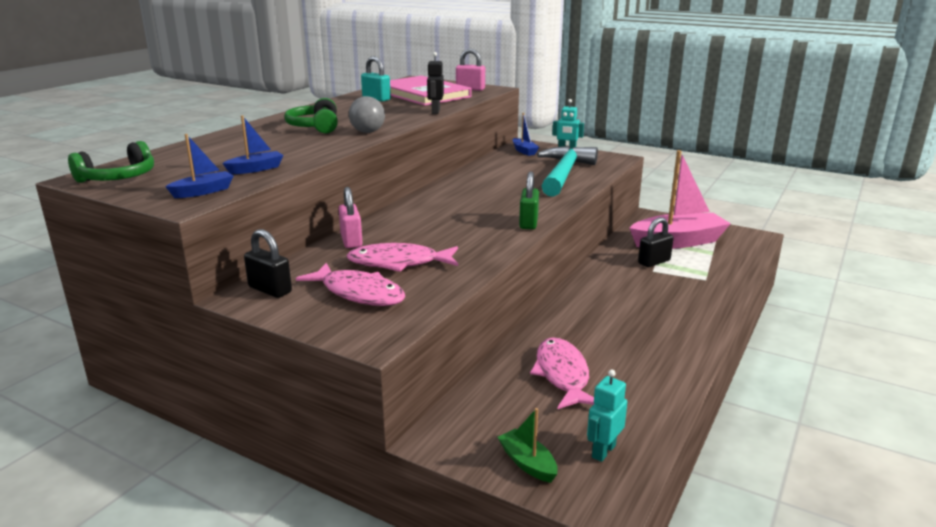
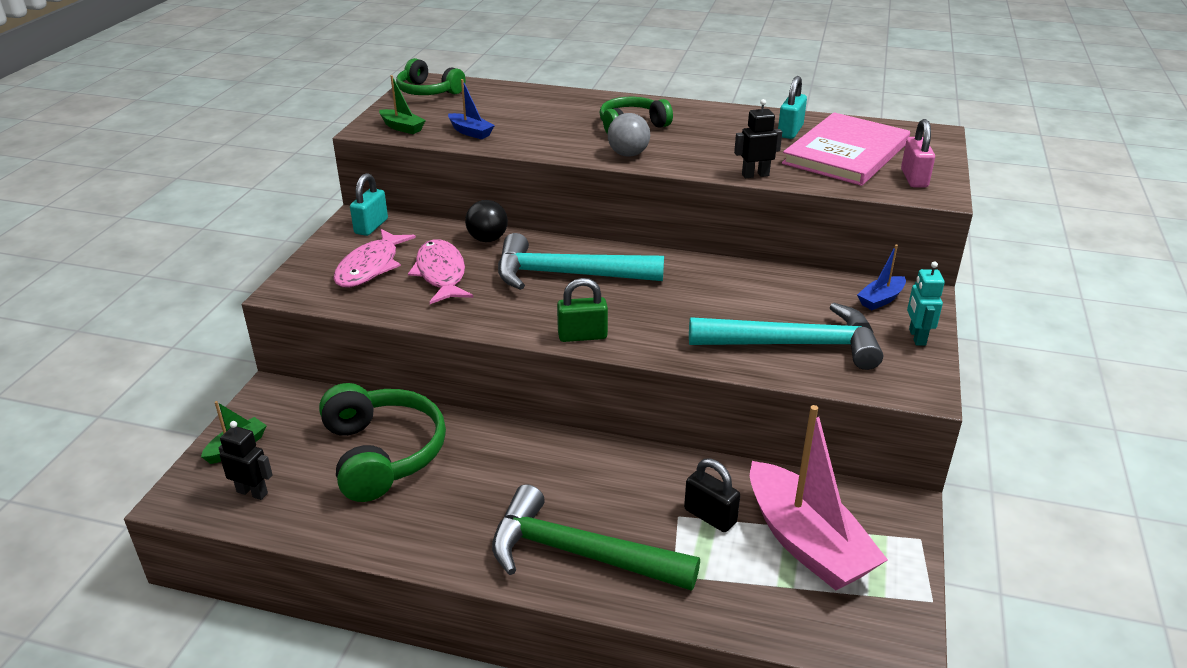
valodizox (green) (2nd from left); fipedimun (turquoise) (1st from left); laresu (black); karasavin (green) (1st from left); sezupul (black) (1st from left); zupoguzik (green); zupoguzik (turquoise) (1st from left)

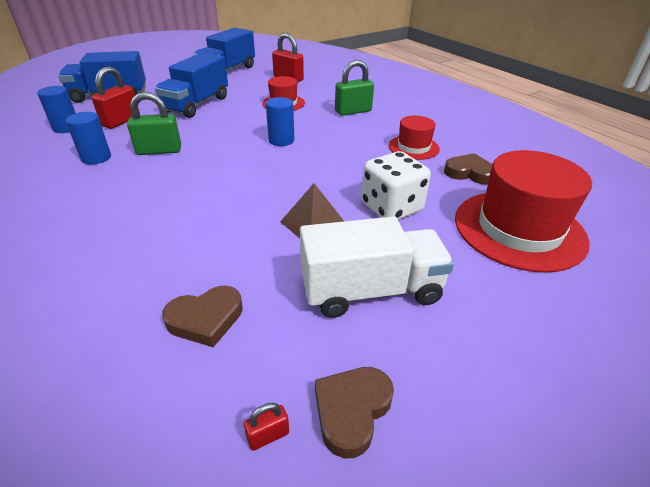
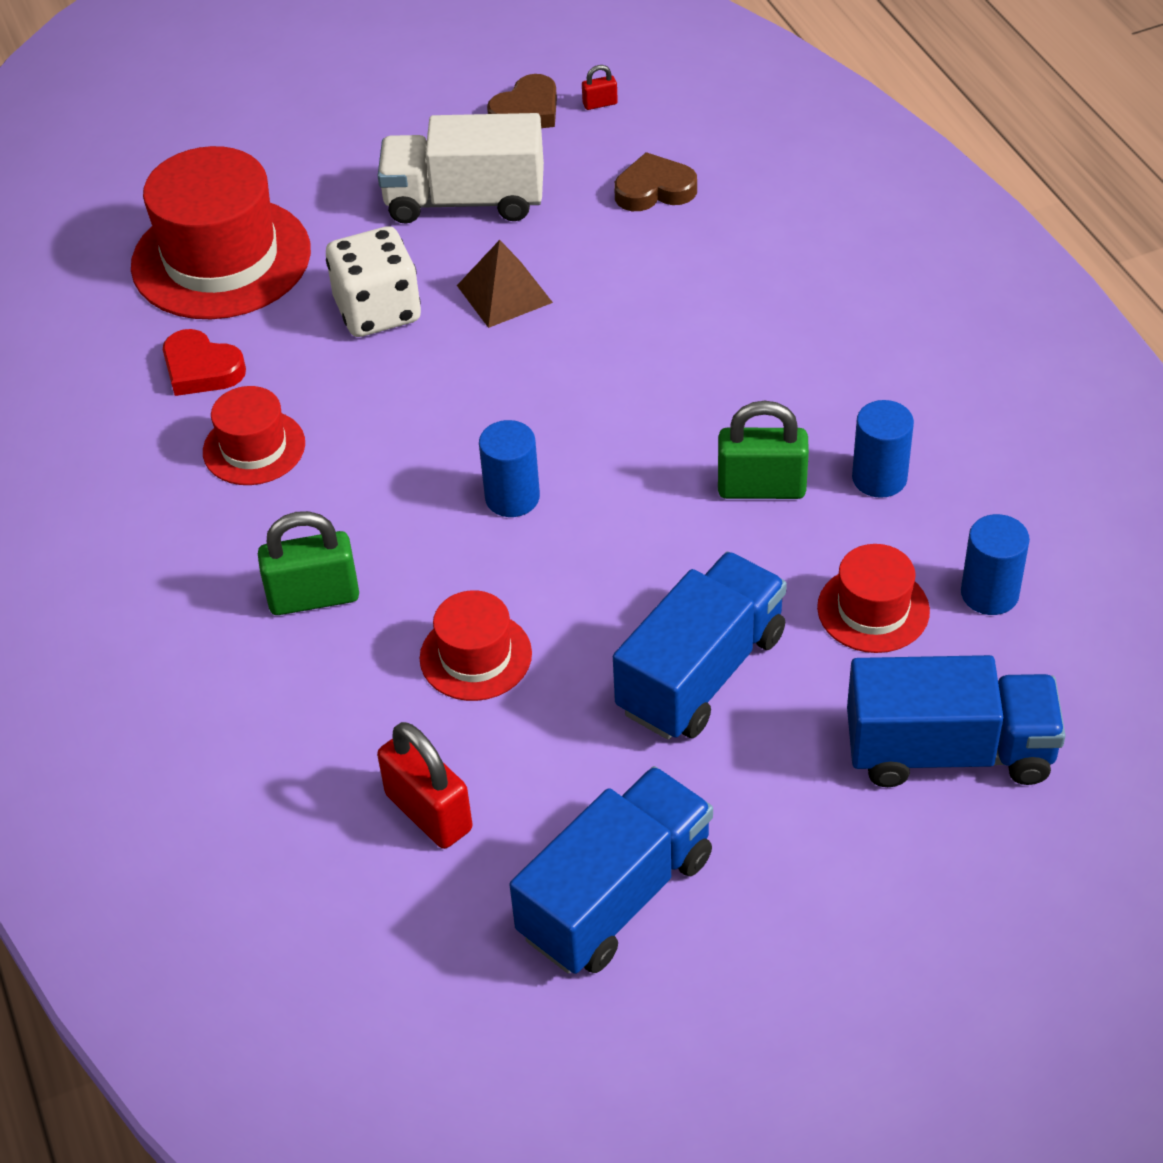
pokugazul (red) (4th from left); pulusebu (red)

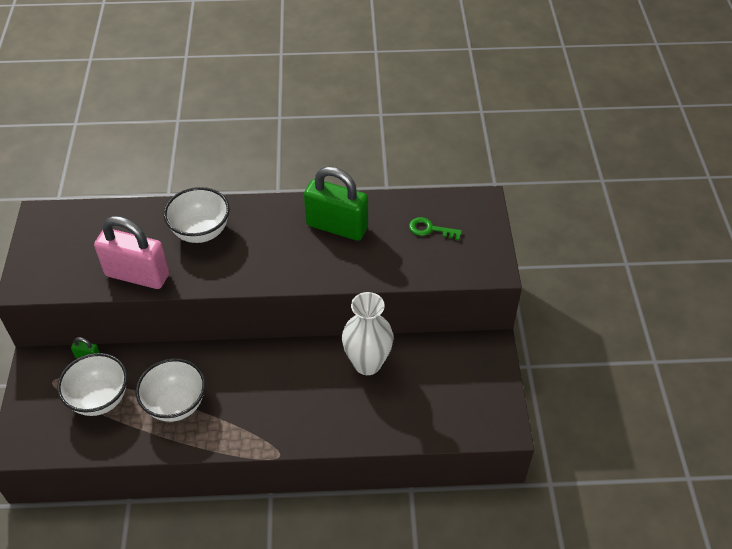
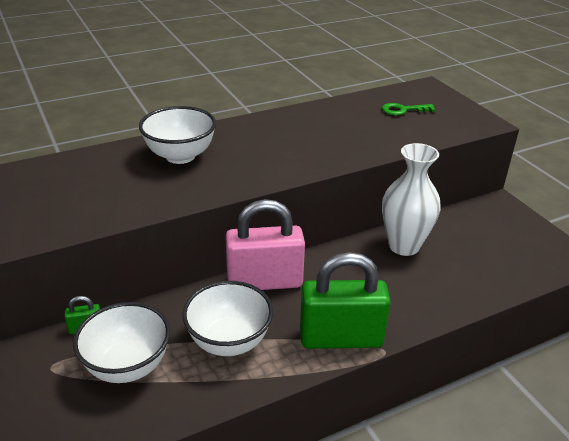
fipedimun (pink); fipedimun (green) (2nd from left)

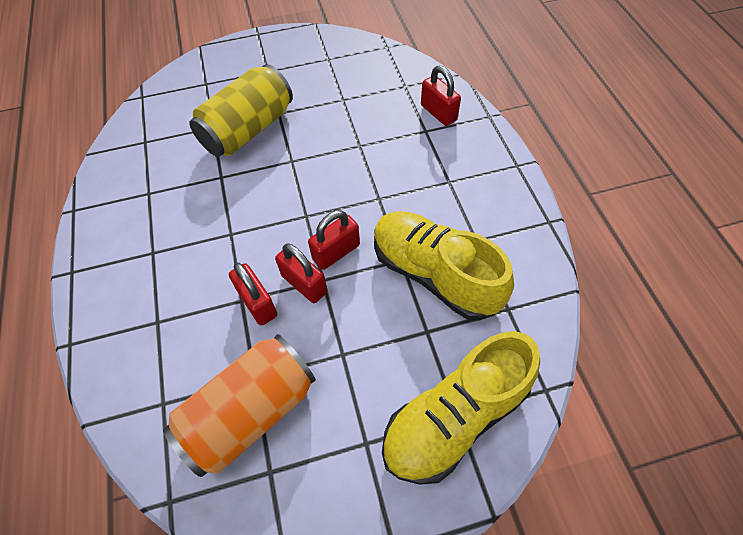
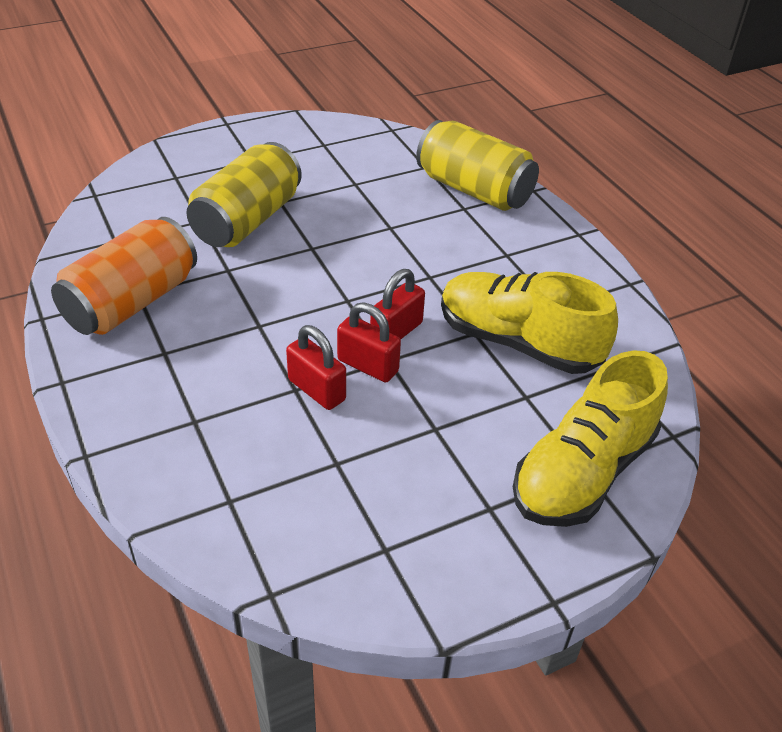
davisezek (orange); davisezek (yellow) (2nd from left)

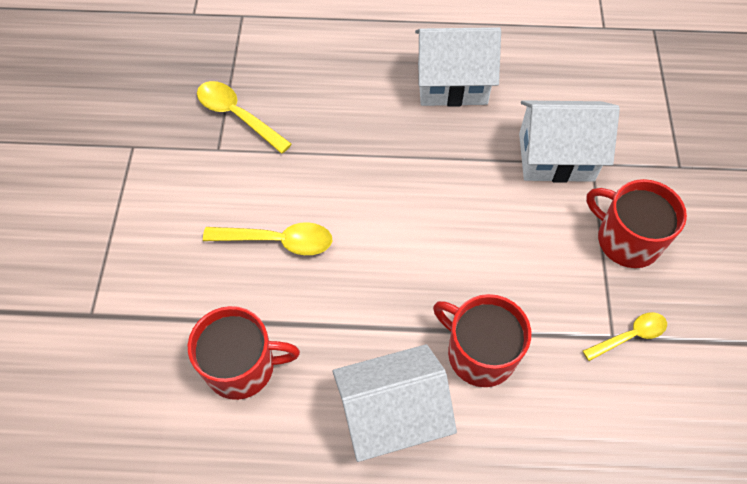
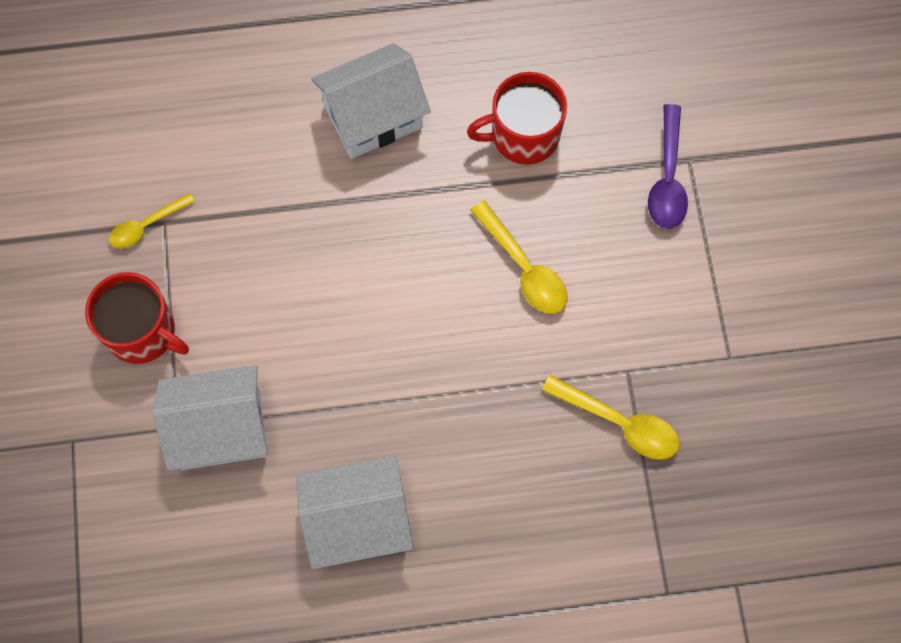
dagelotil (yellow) (2nd from left); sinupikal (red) (2nd from left in the first image); dagelotil (purple)

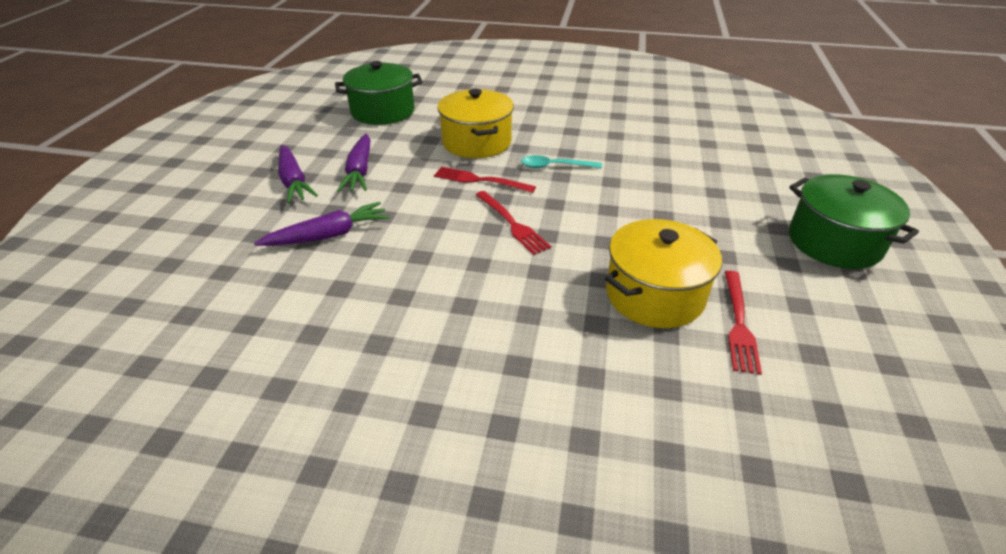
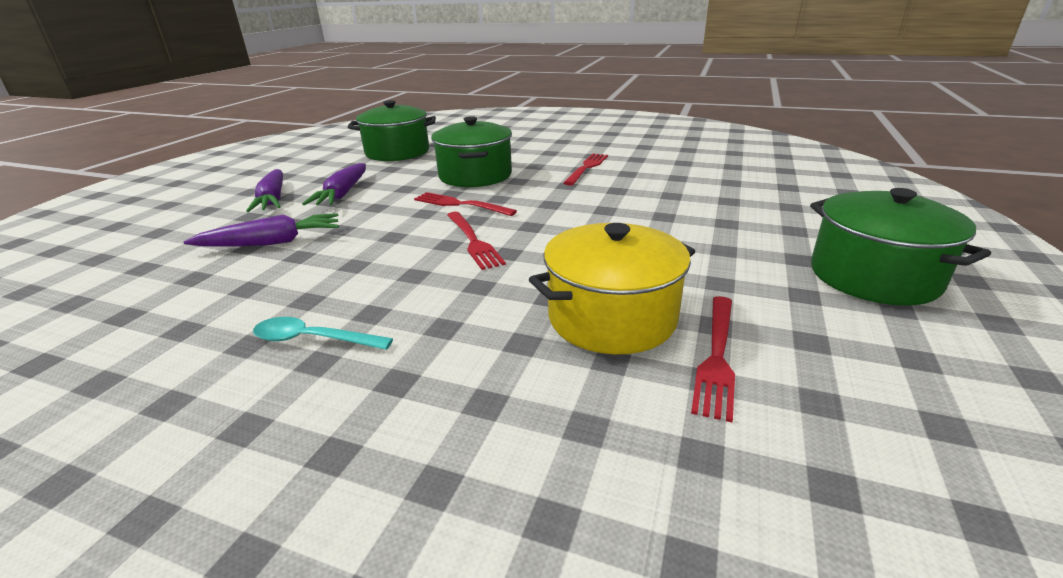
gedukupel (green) (2nd from left); dagelotil (turquoise); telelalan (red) (3rd from left)

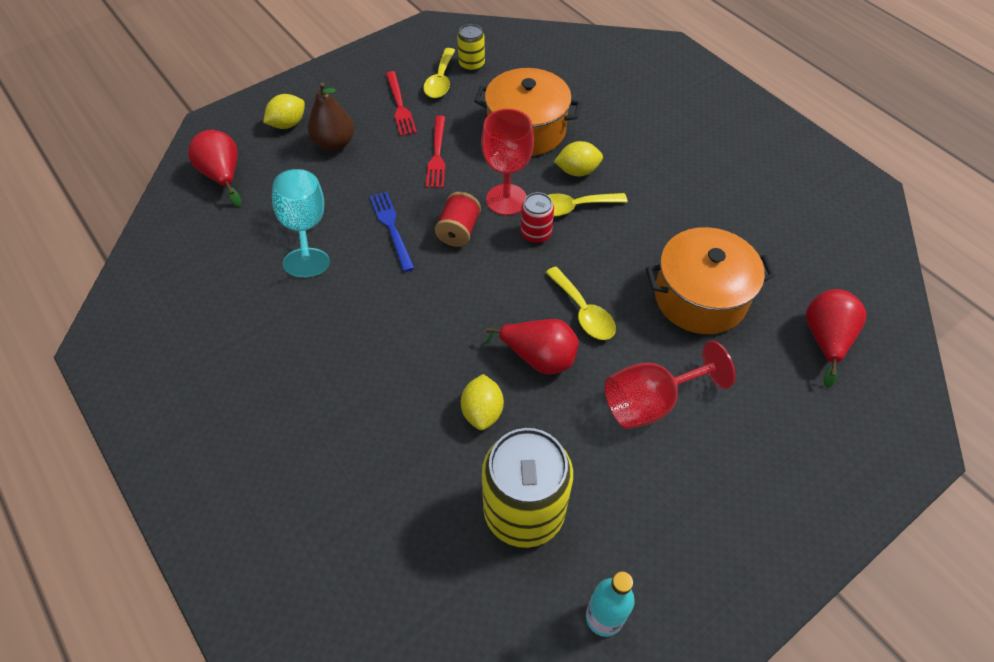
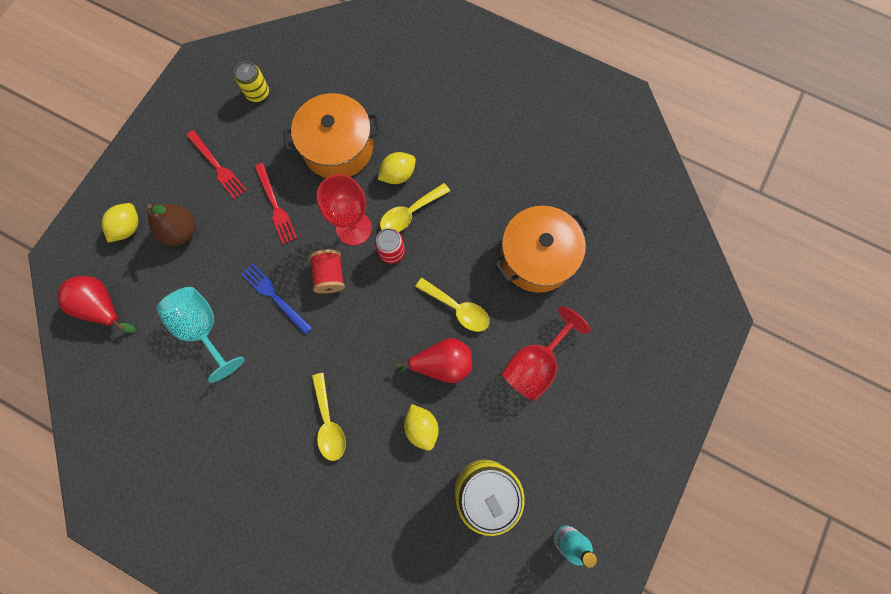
dagelotil (yellow) (1st from left); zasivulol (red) (3rd from left in the first image)

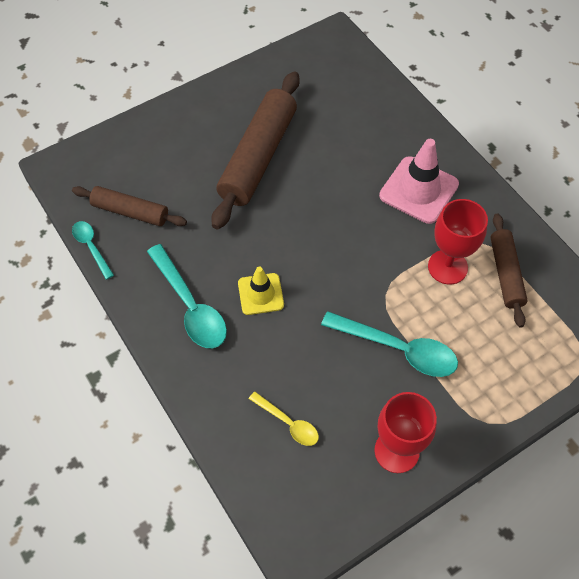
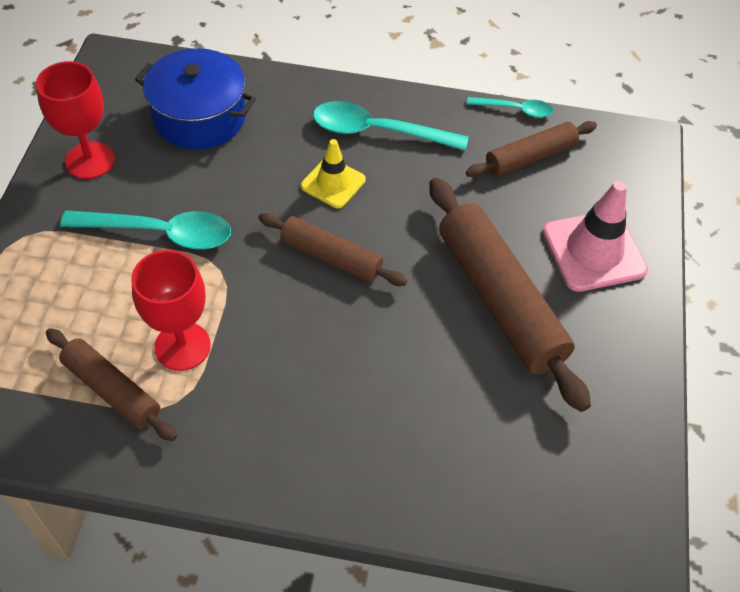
gedukupel (blue); dagelotil (turquoise) (1st from left); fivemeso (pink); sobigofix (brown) (2nd from left)

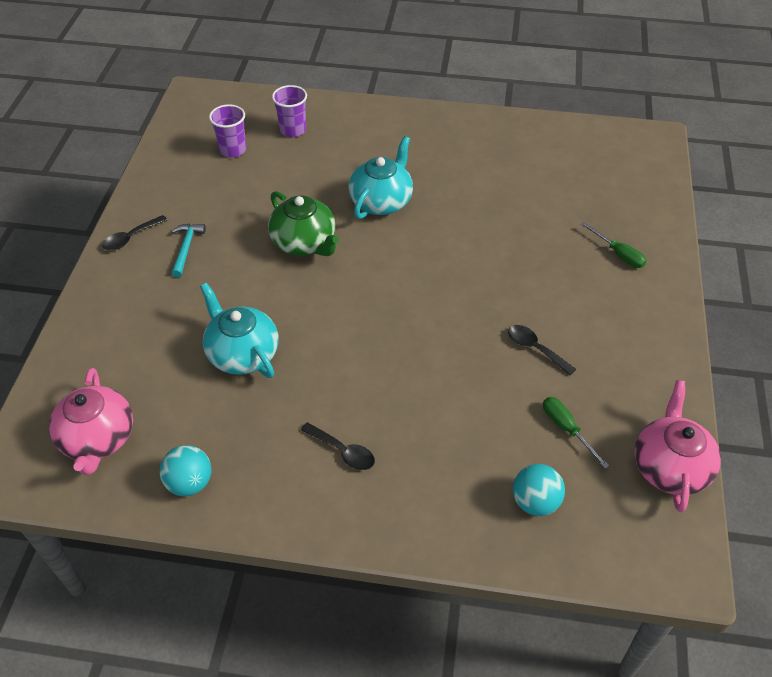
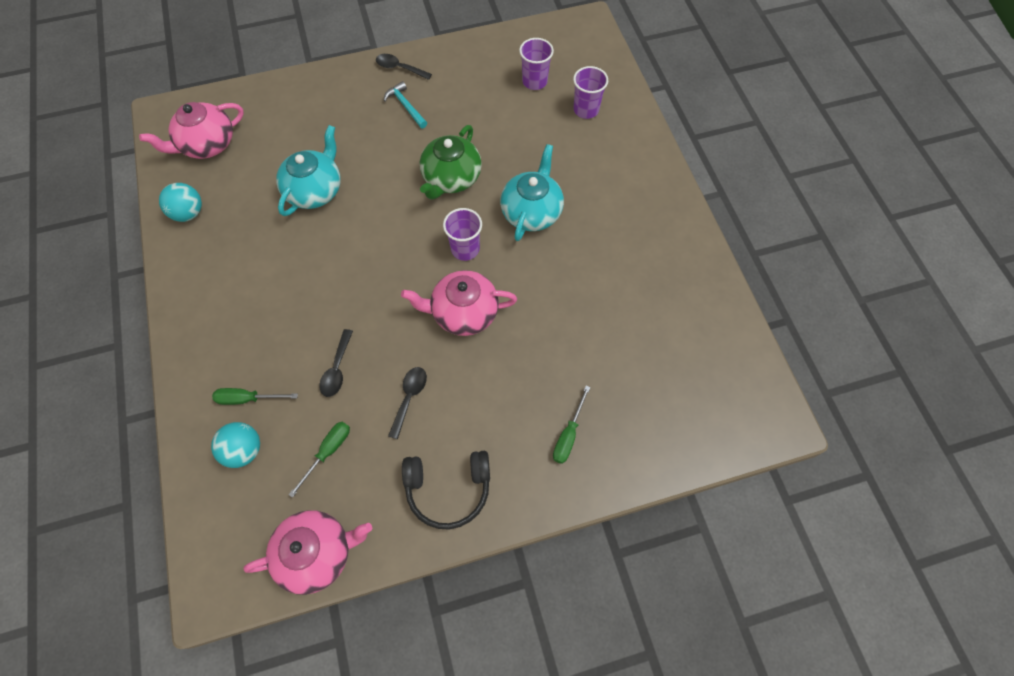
zupoguzik (turquoise); dagelotil (black) (1st from left); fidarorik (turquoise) (2nd from left); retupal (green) (1st from left); fidarorik (pink) (3rd from left); karasavin (black); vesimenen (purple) (1st from left)

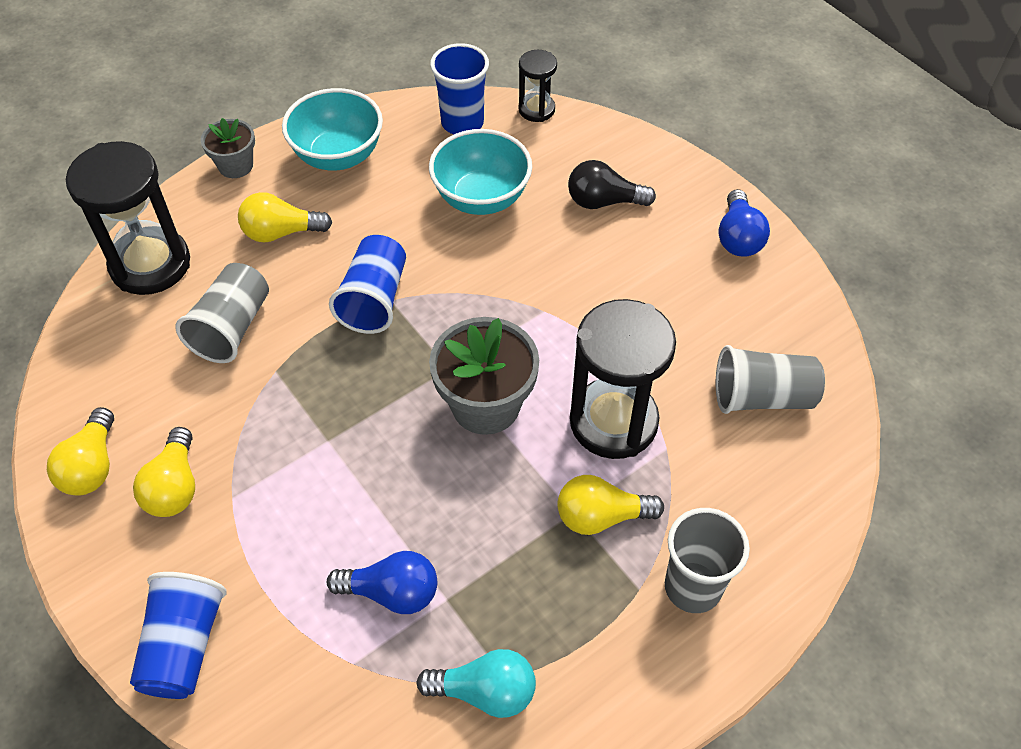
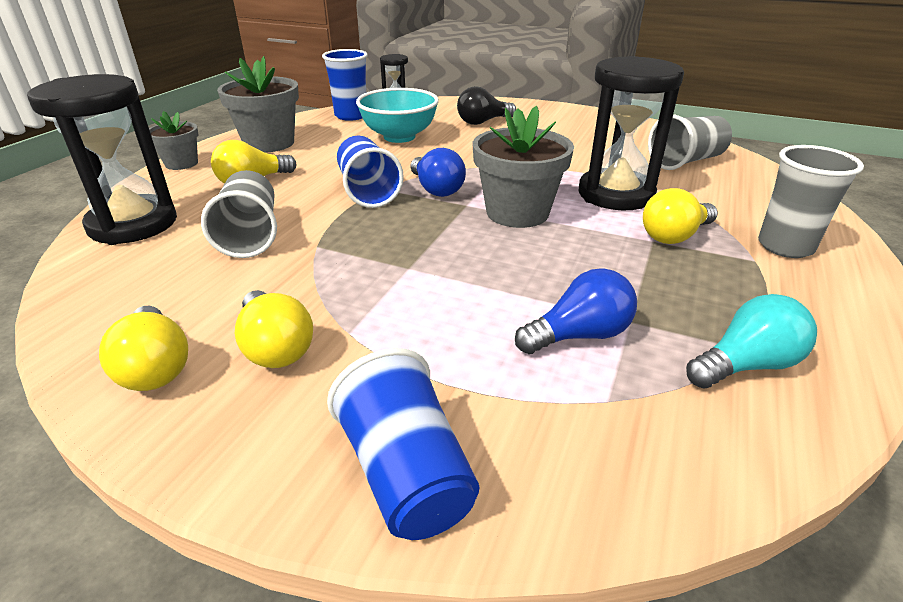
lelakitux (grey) (2nd from left); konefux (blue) (1st from left)

